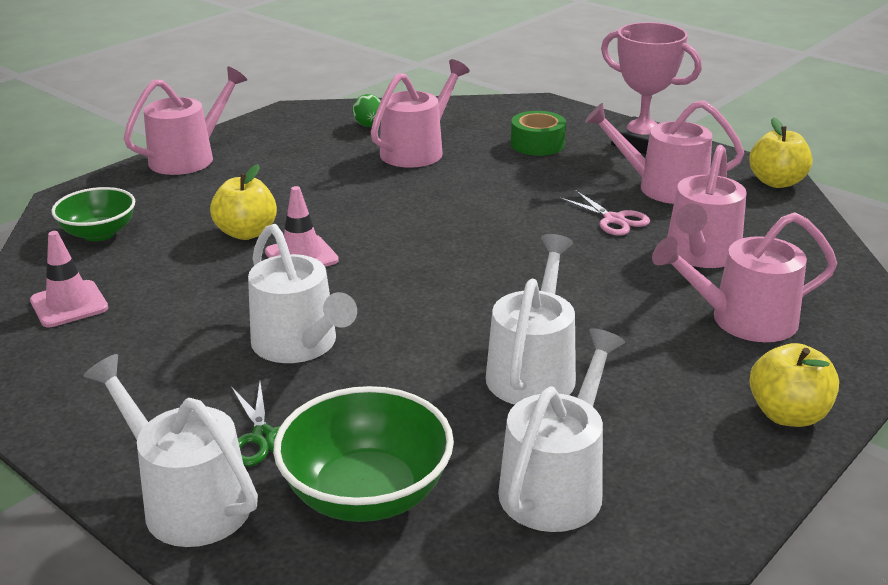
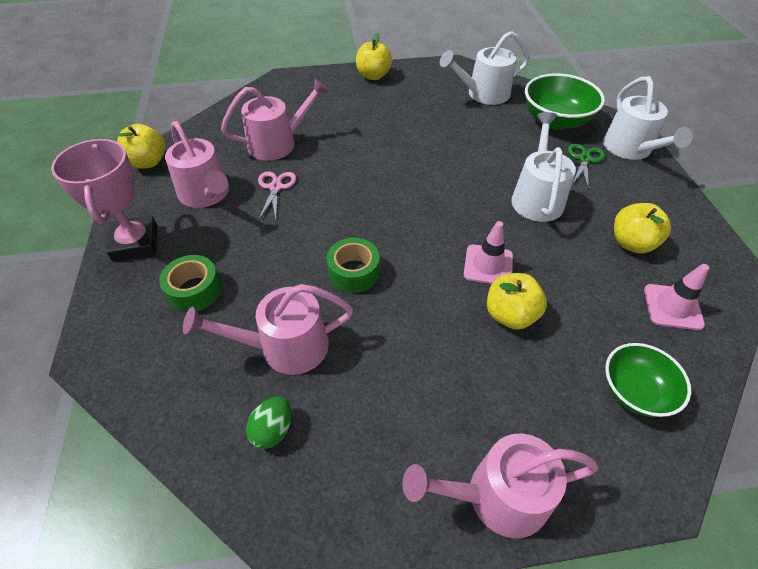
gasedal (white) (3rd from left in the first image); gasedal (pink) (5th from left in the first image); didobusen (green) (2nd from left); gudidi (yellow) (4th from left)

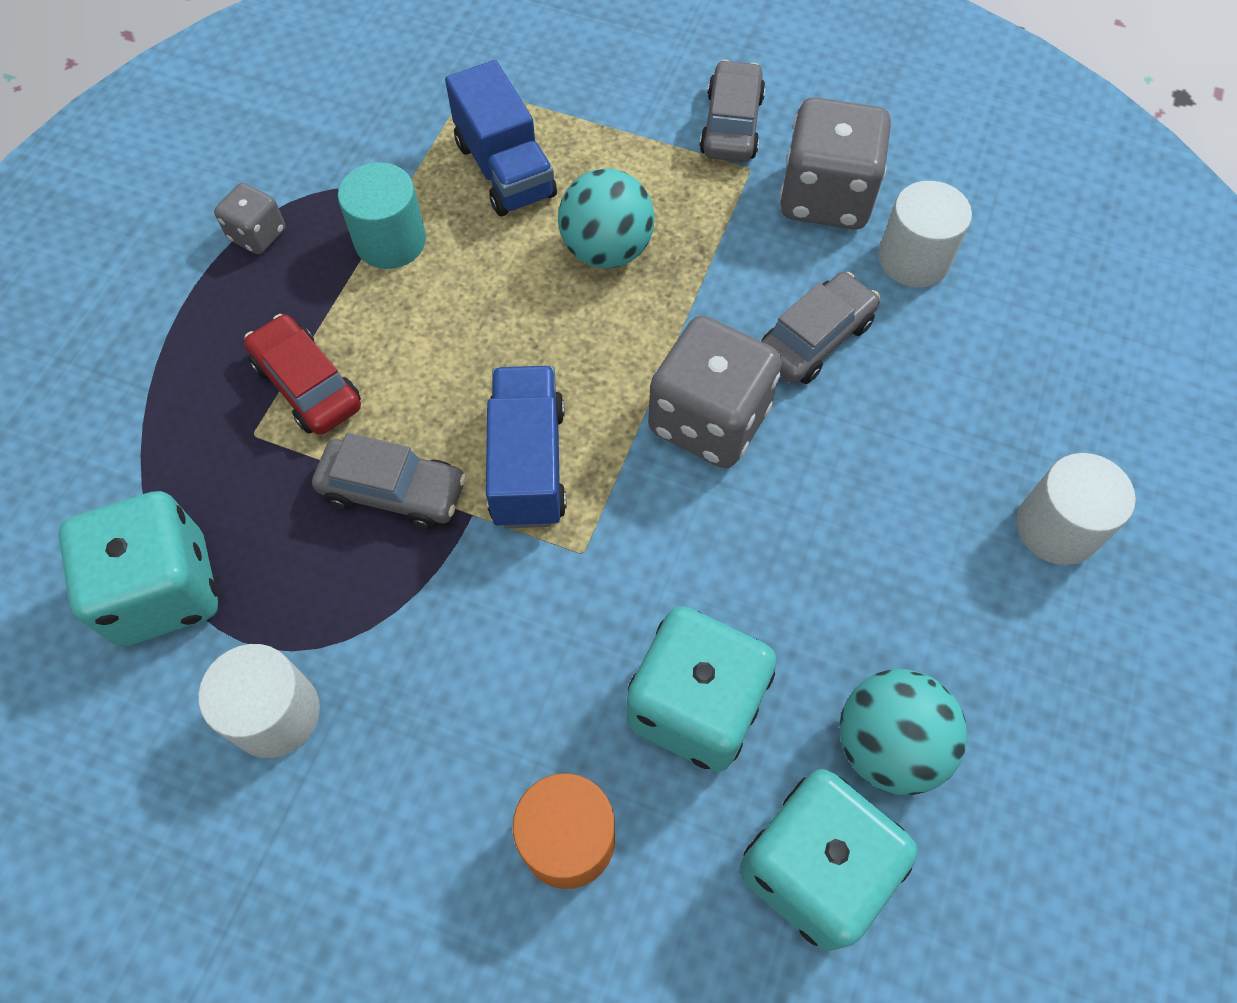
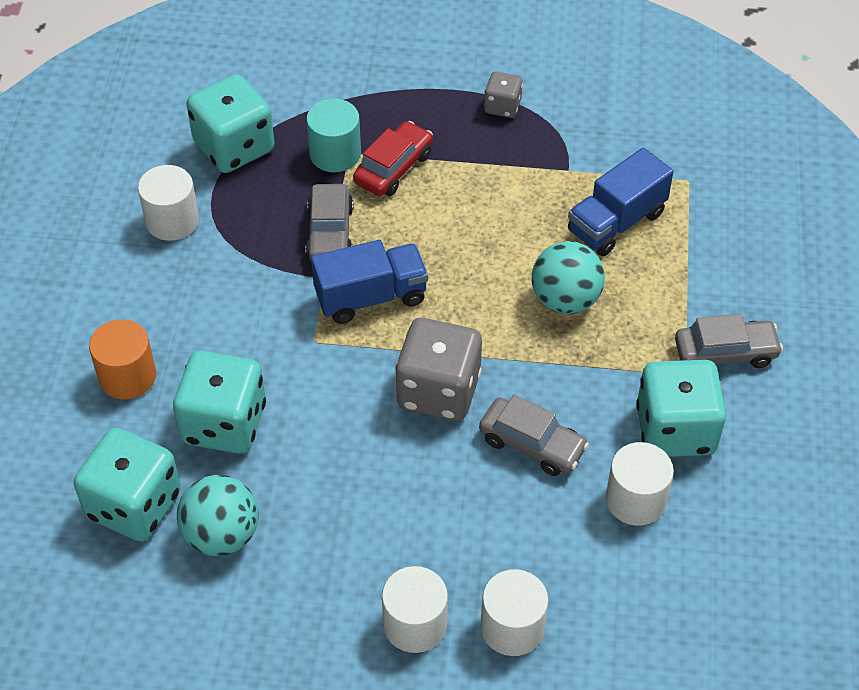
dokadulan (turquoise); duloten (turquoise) (4th from left); dokadulan (white) (3rd from left)

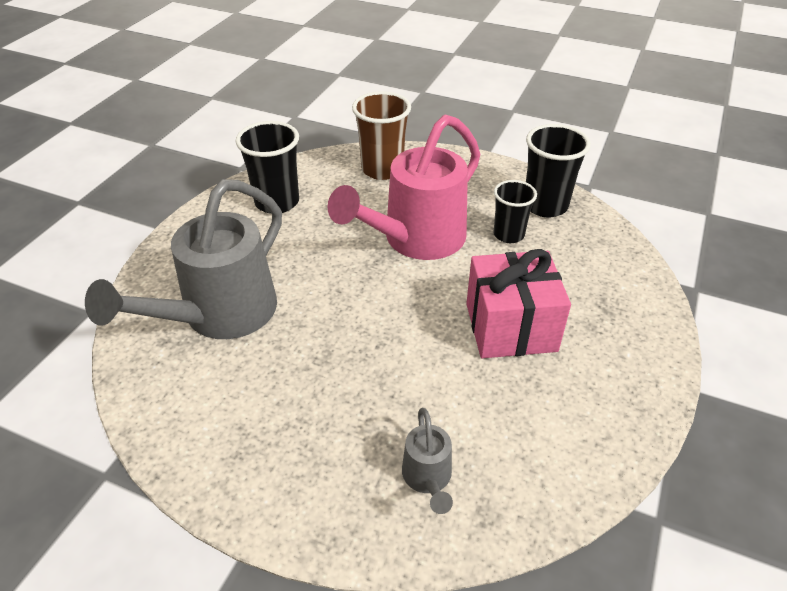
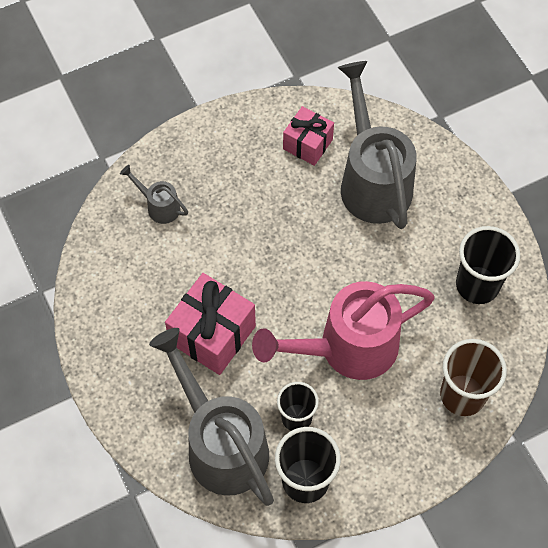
gasedal (pink); gasedal (grey) (2nd from left); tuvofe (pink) (2nd from left)

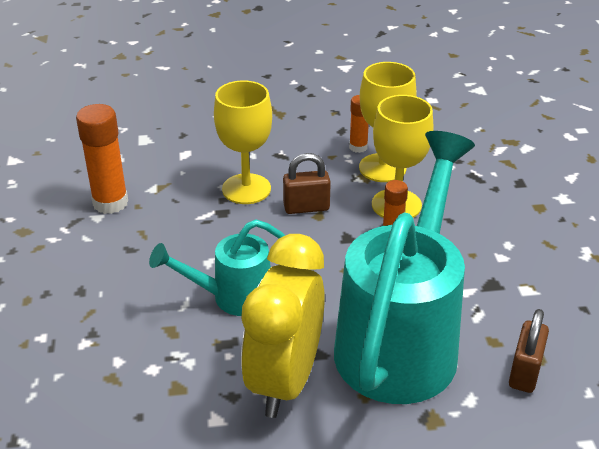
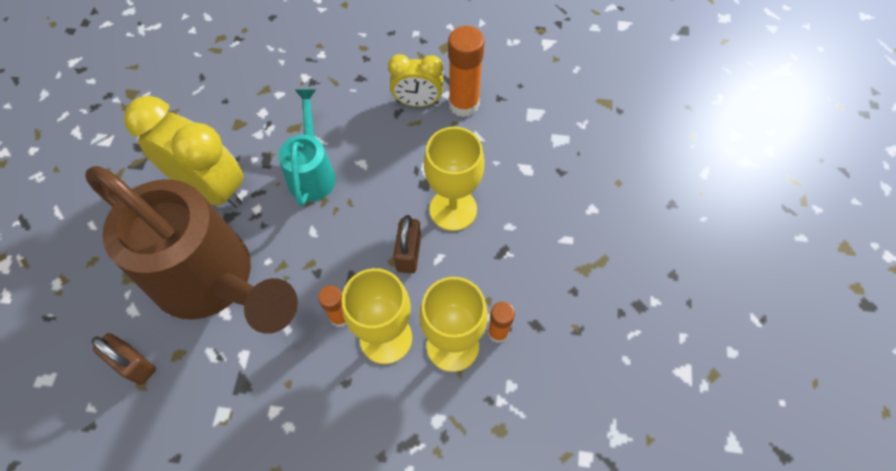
gasedal (brown); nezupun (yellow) (2nd from left)

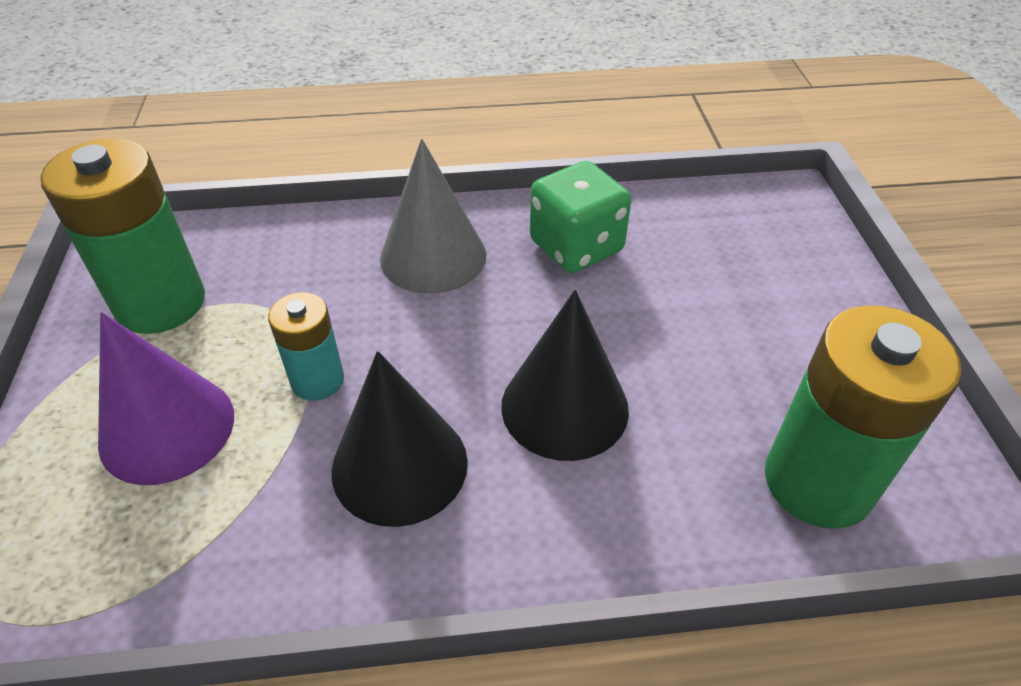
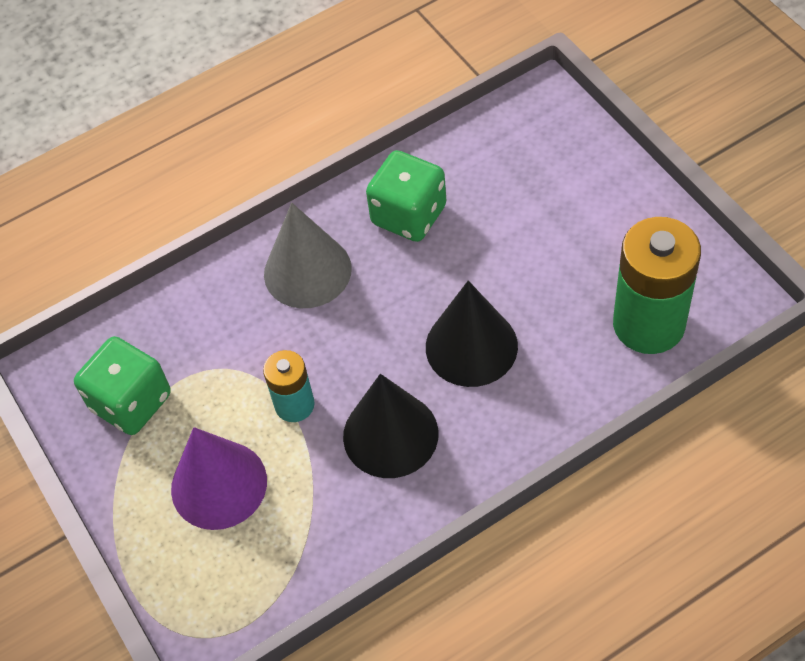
duloten (green) (1st from left)

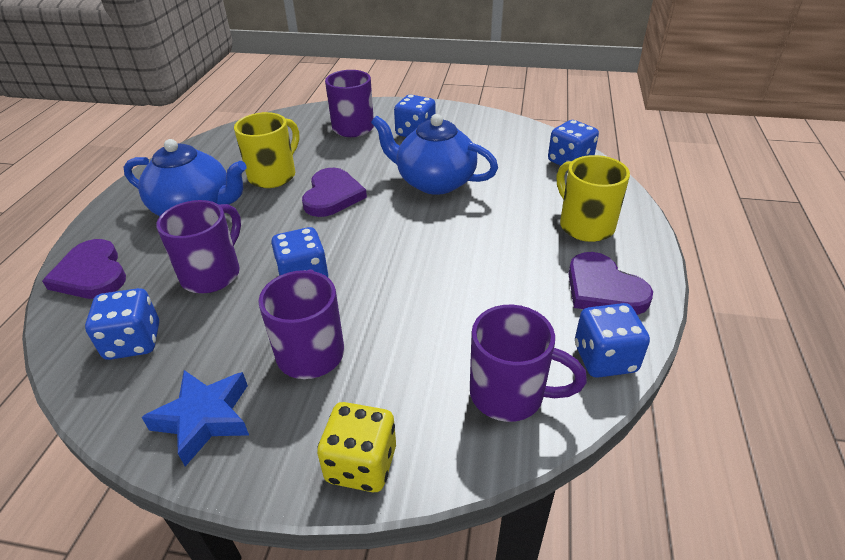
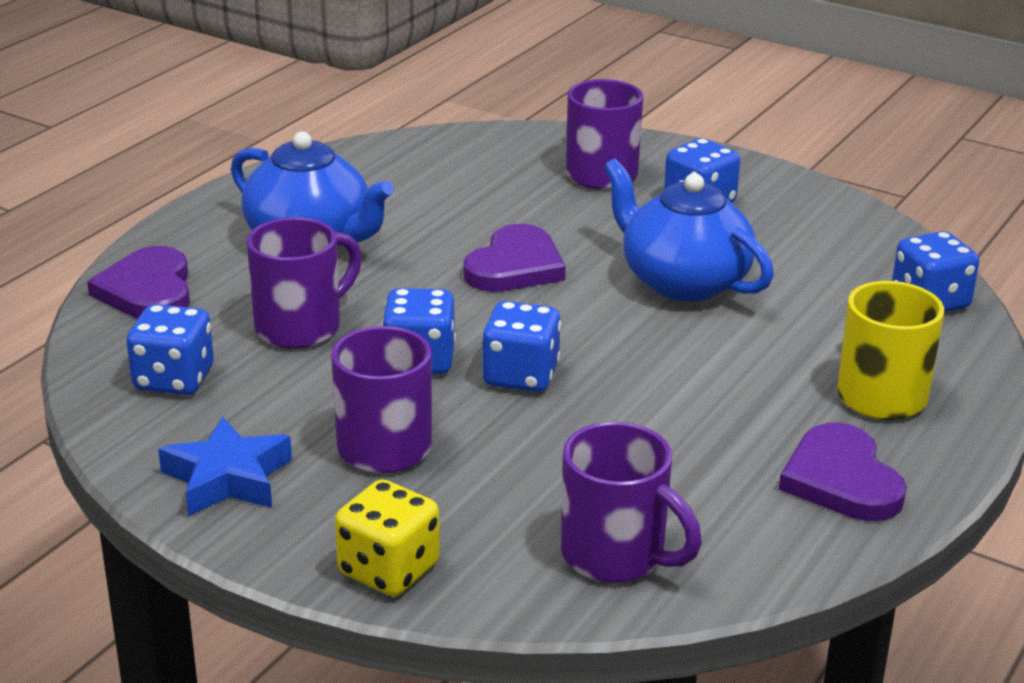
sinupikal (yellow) (1st from left in the first image); duloten (blue) (3rd from left)

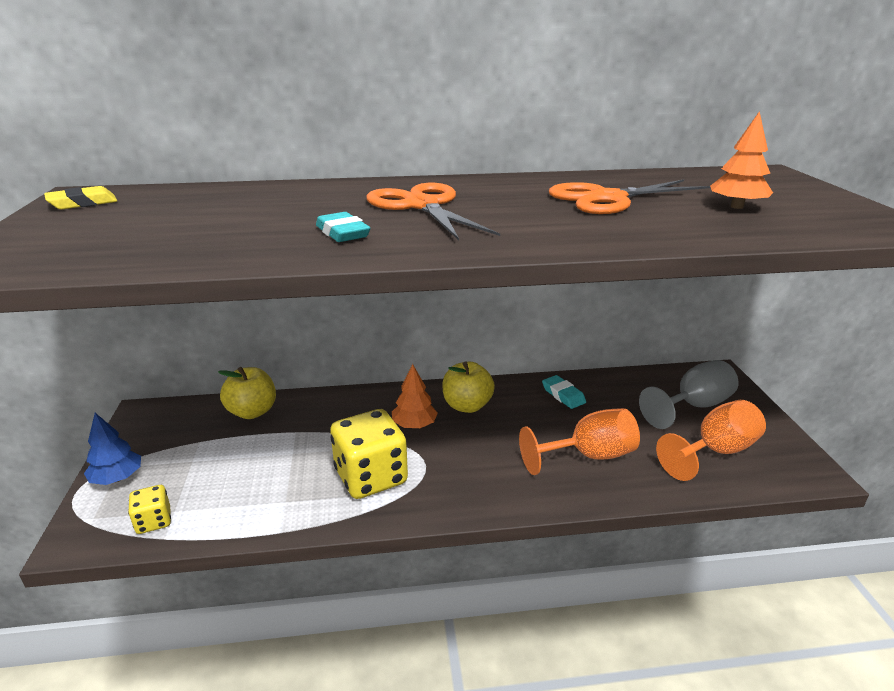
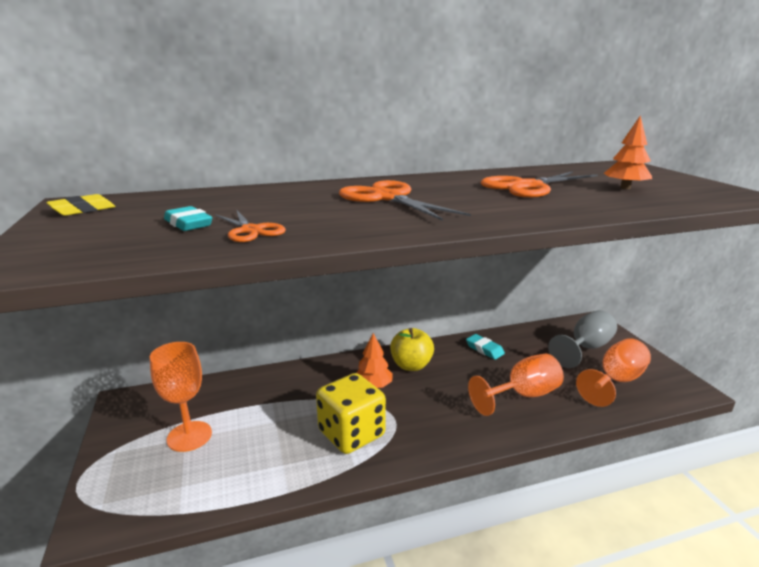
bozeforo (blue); duloten (yellow) (1st from left in the first image); gudidi (yellow) (1st from left in the first image); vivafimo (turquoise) (1st from left); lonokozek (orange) (1st from left); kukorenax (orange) (1st from left)

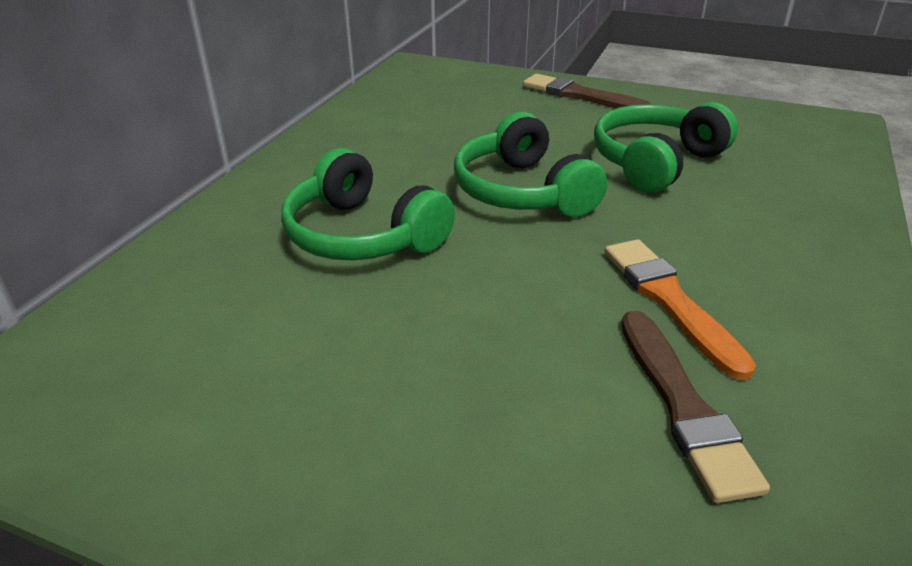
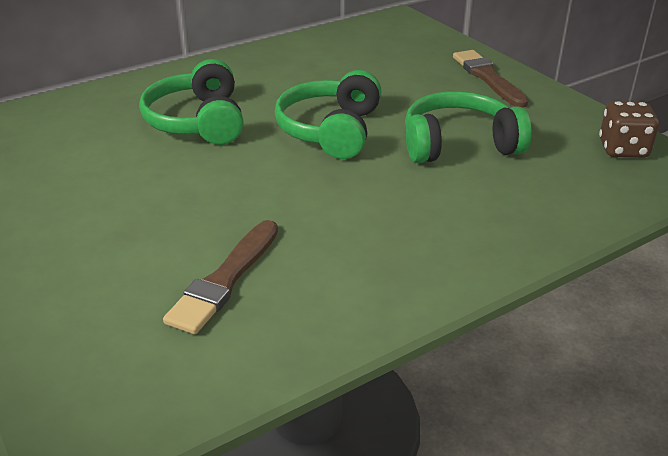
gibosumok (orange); duloten (brown)

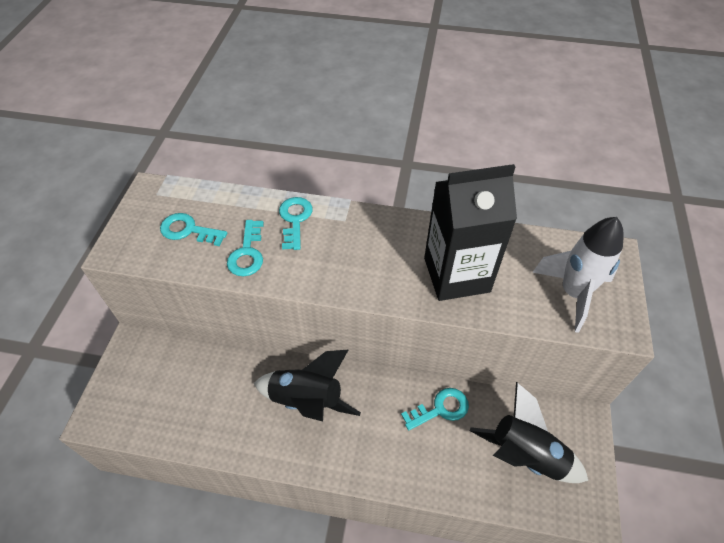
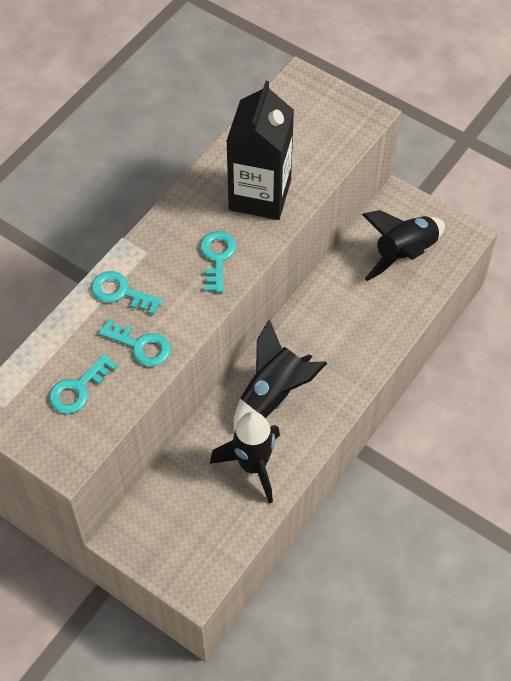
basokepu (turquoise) (4th from left); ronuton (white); ronuton (black) (1st from left)

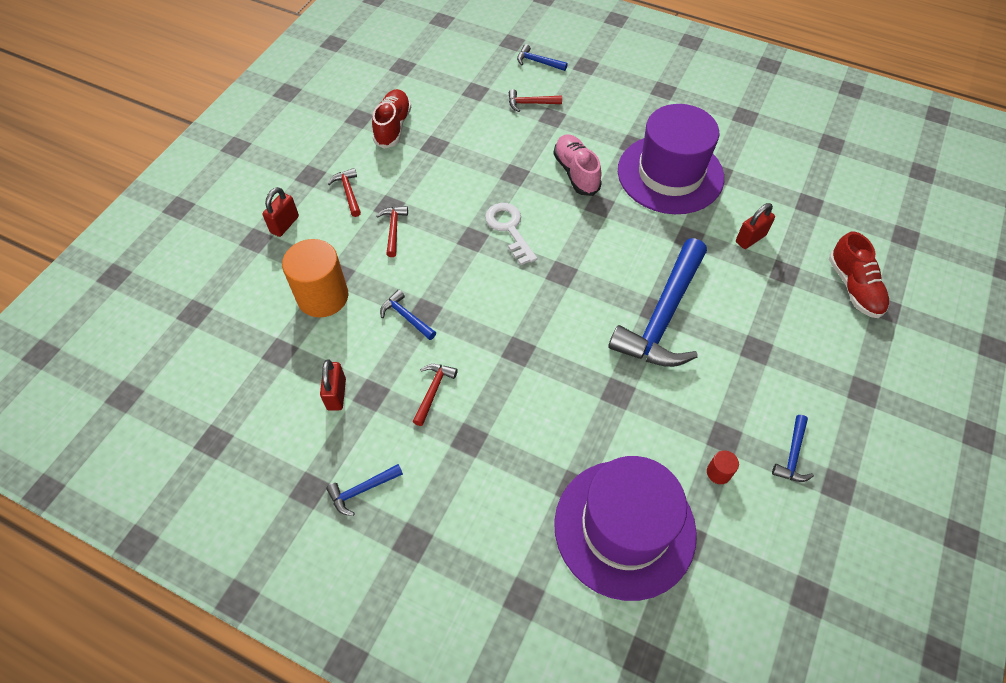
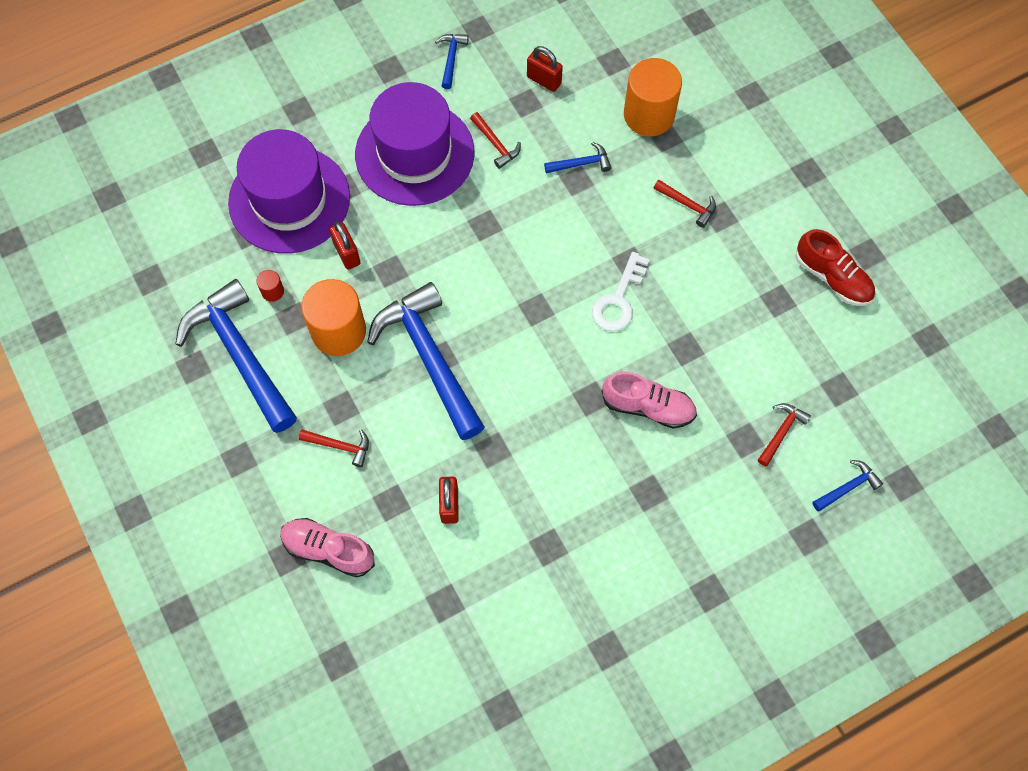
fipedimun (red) (1st from left); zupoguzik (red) (1st from left); basokepu (white); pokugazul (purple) (2nd from left); zupoguzik (blue) (1st from left); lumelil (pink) (1st from left); dokadulan (orange) (1st from left)

